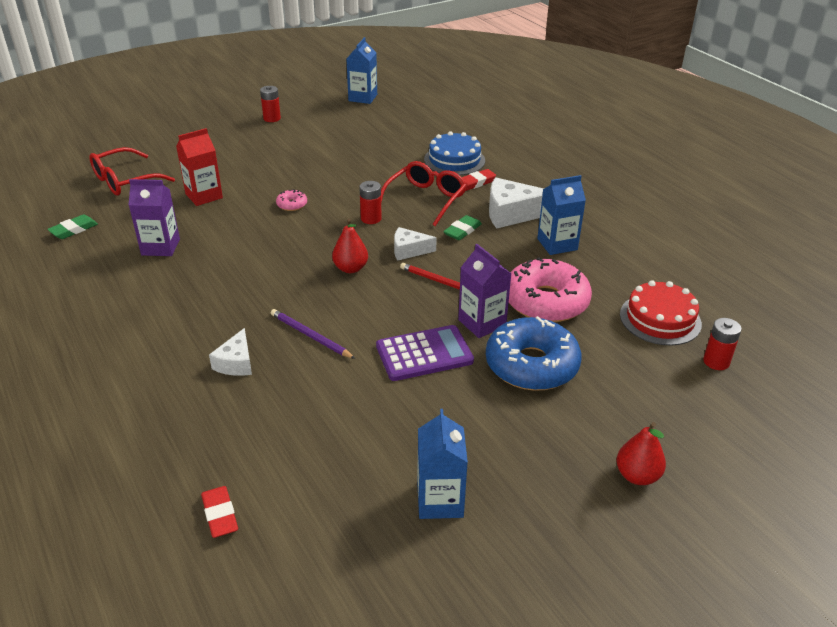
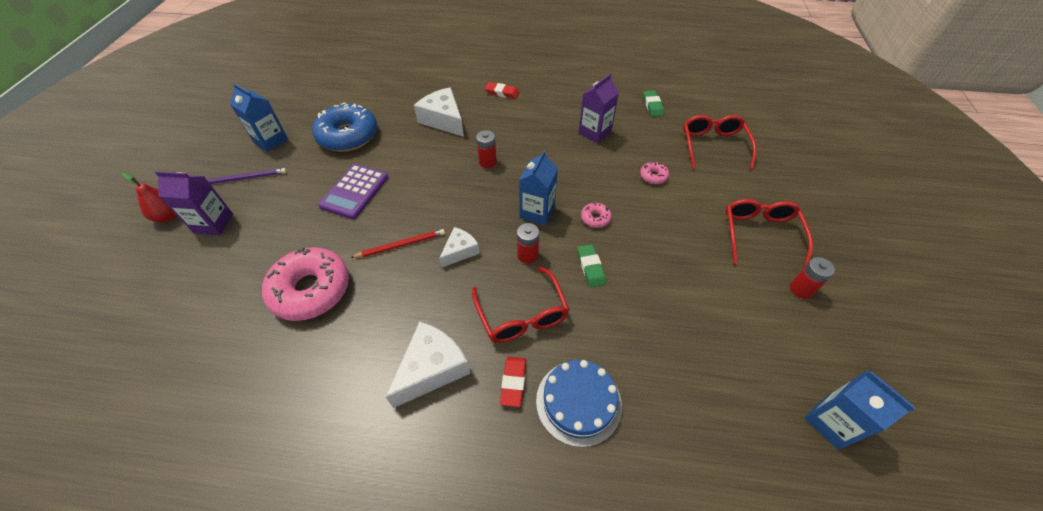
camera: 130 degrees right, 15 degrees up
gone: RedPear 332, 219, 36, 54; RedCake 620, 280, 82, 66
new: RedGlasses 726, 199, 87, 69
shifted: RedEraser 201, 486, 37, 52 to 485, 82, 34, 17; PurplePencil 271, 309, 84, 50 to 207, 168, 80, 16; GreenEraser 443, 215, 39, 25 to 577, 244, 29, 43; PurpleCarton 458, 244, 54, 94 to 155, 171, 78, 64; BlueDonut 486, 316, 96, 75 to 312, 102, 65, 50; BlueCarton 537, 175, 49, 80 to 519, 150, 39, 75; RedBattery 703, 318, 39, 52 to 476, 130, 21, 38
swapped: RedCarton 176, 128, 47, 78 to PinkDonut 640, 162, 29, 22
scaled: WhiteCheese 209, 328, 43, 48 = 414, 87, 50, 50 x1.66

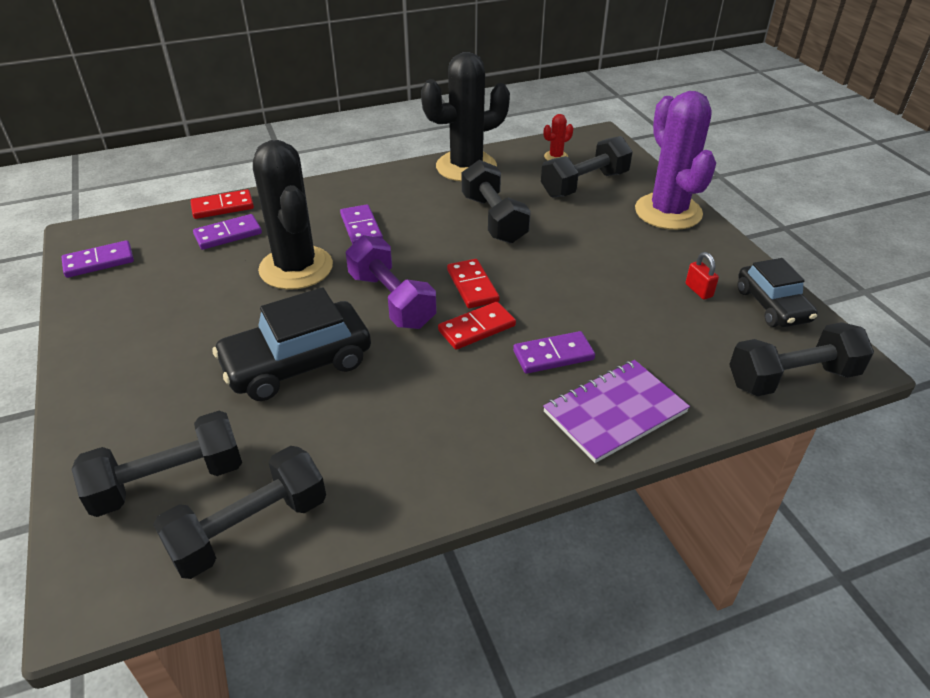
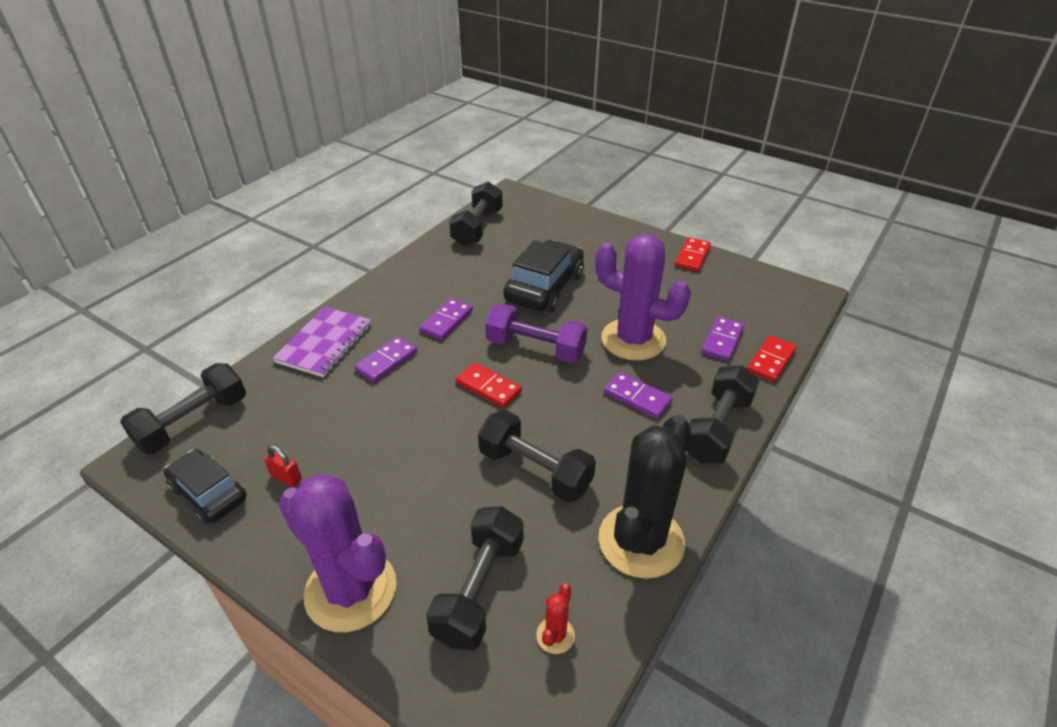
camera: 145 degrees right, 0 degrees up
shifted: PurpleDomino 61, 240, 73, 38 to 419, 298, 54, 42; BlackDumbbell 72, 411, 170, 106 to 686, 365, 73, 98; RedDomino 438, 302, 78, 48 to 675, 237, 36, 35
repainted: BlackCactus 253, 140, 80, 150 to PurpleCactus 595, 234, 96, 127

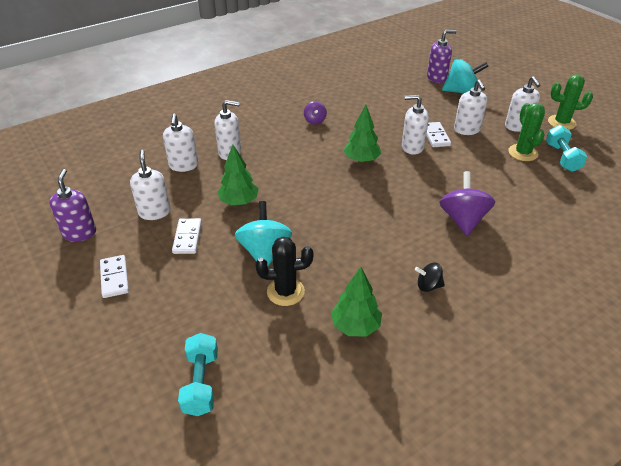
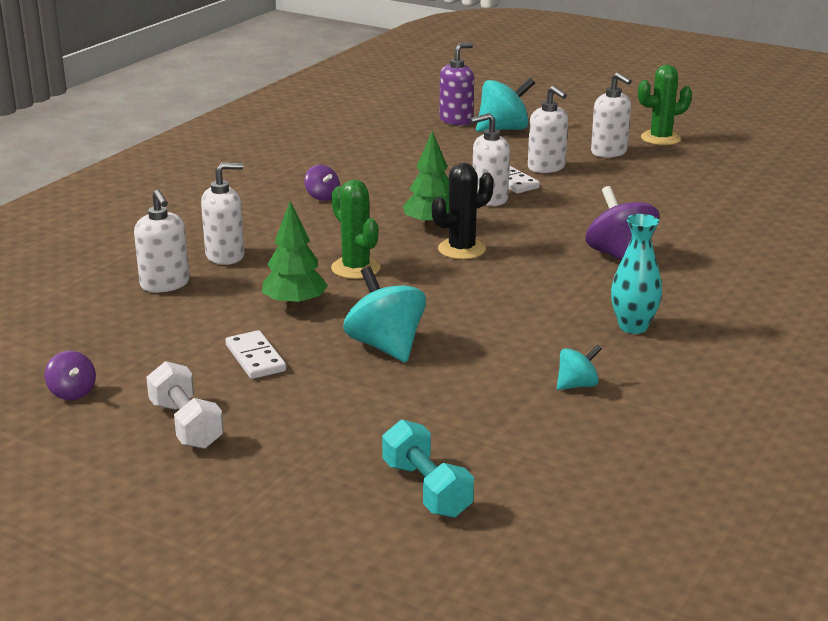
camera: 25 degrees left, 15 degrees down
gone: WhiteSoapDispenser 130, 150, 41, 70; TurquoiseDumbbell 546, 125, 41, 47
shifted: BlackCactus 255, 237, 58, 69 to 432, 163, 62, 96; GreenCactus 508, 103, 37, 58 to 331, 180, 50, 99
swapped: PurpleSoapDispenser 49, 169, 47, 73 to PurpleSpinningTop 45, 351, 51, 49; WhiteDomino 100, 255, 29, 43 to WhiteDumbbell 146, 361, 78, 88; GreenTree 331, 267, 51, 70 to TurquoiseSpinningTop 557, 345, 45, 45; BlackSpinningTop 415, 263, 30, 29 to TurquoiseVase 611, 214, 51, 120

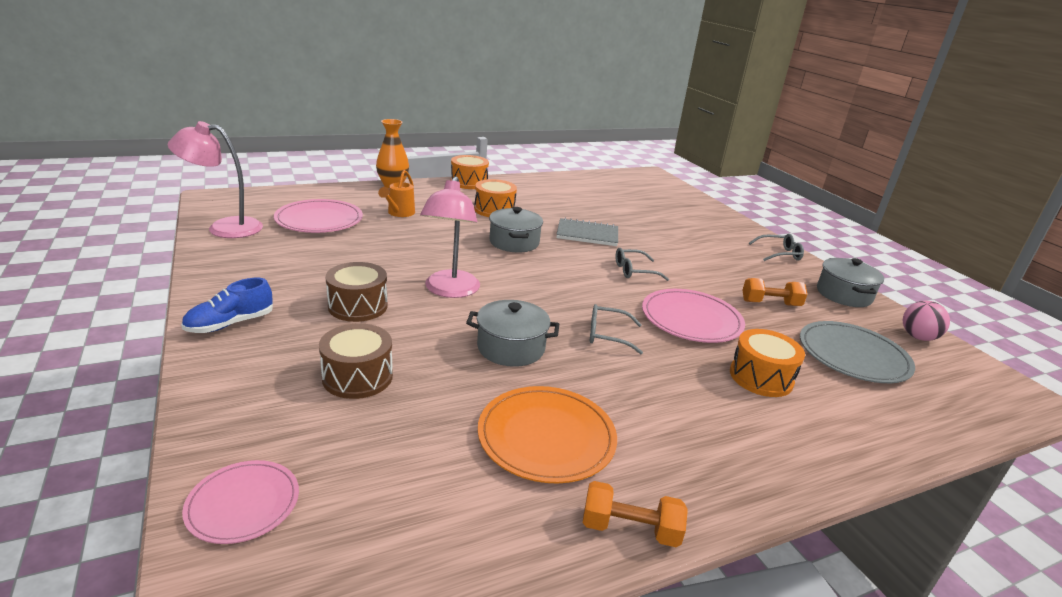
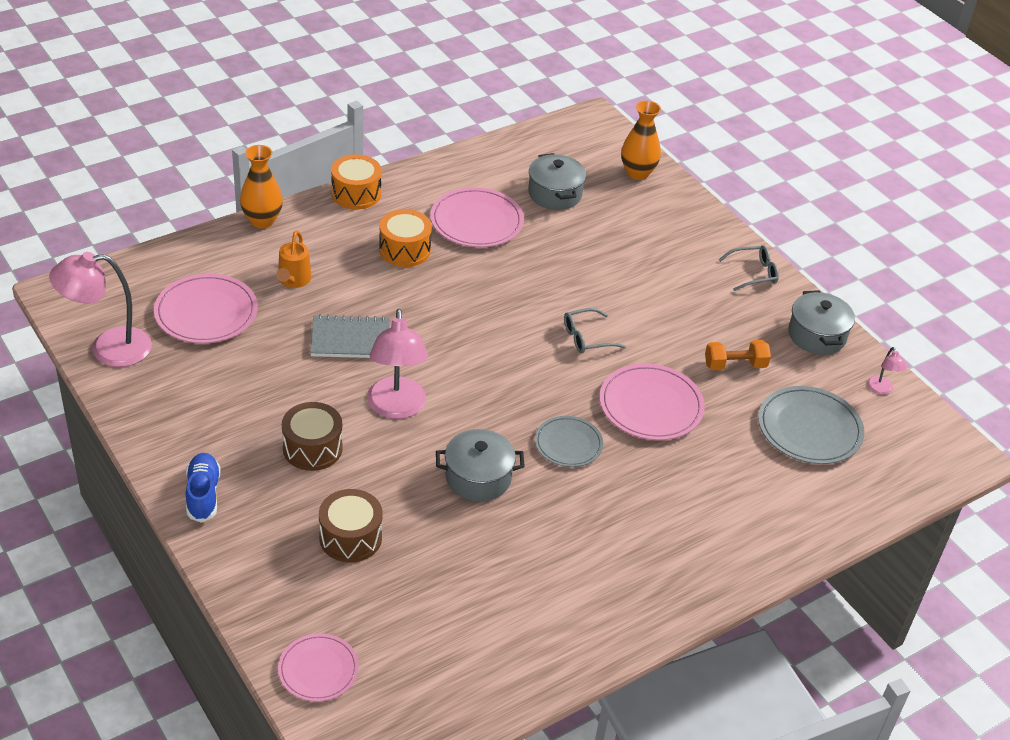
camera: 10 degrees left, 15 degrees up
gone: OrangePlate 478, 386, 139, 98; OrangeDumbbell 583, 481, 105, 66; OrangeDrum 730, 329, 75, 68
new: PinkPlate 430, 187, 94, 60; OrangeVase 621, 101, 40, 79
shifted: GreyPot 489, 207, 54, 46 to 528, 153, 58, 57; GreyNotebook 556, 218, 62, 28 to 310, 315, 80, 43
swapped: GreyGlasses 590, 304, 53, 50 to GreyPlate 535, 416, 68, 51; PinkBall 903, 301, 47, 40 to PinkLamp 867, 347, 40, 48
rotated: BlueShoe 181, 278, 92, 55 = 186, 453, 35, 70 135 degrees clockwise

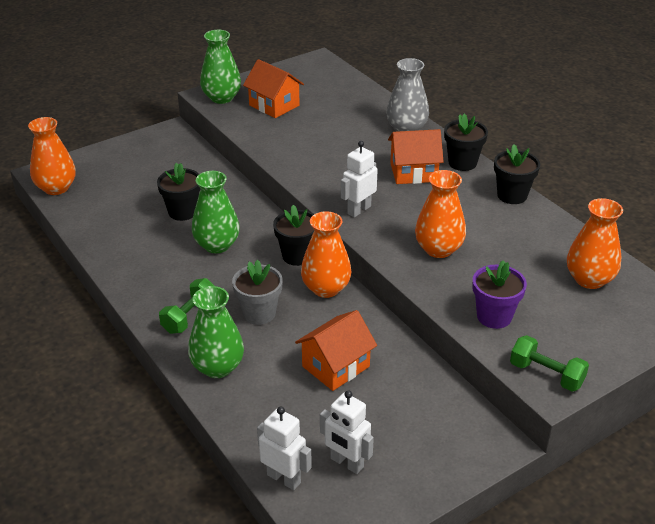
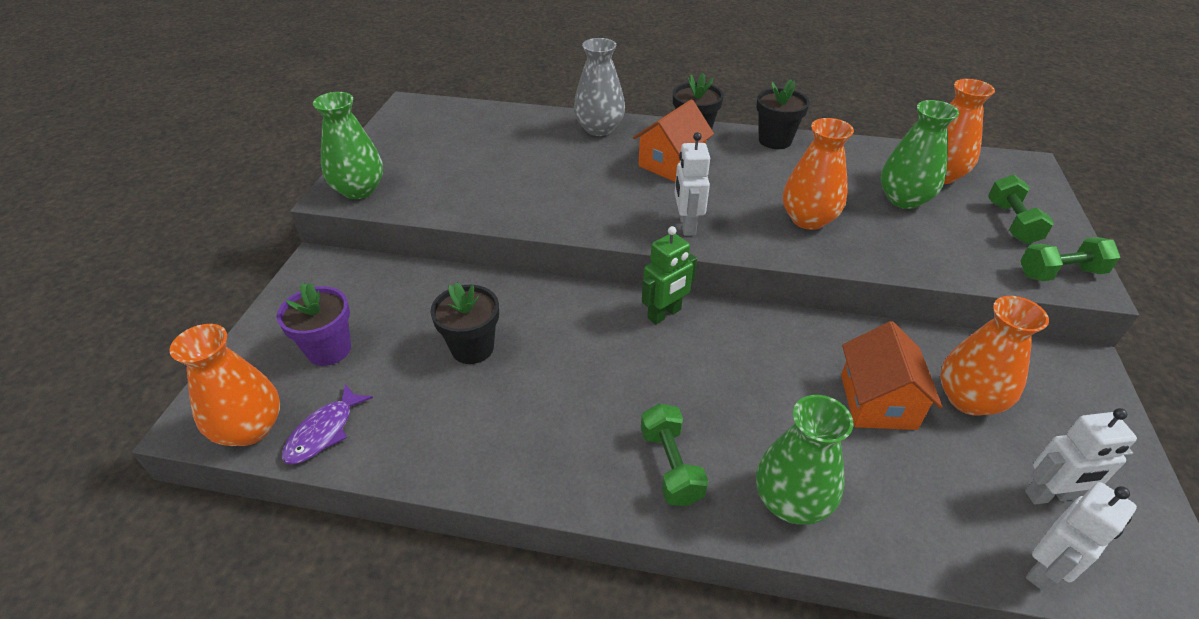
camera: 45 degrees left, 5 degrees up
gone: GreyFlowerPot 232, 260, 51, 65; OrangeHouse 243, 59, 61, 59
new: PurpleFish 282, 384, 91, 80; GreenDumbbell 988, 175, 66, 69
shifted: GreenVase 192, 171, 48, 82 to 881, 100, 78, 109; OrangeVase 301, 211, 51, 87 to 940, 296, 109, 120; PurpleFlowerPot 473, 260, 54, 69 to 277, 283, 74, 83
swapped: BlackFlowerPot 273, 205, 41, 61 to GreenRobot 642, 226, 55, 98
rotated: WhiteRobot 257, 407, 55, 83 = 1026, 482, 111, 109 150 degrees clockwise

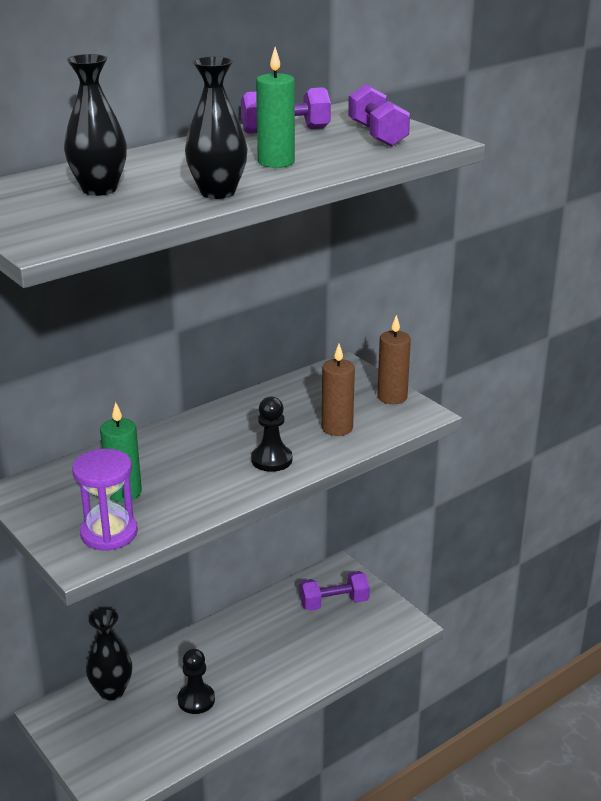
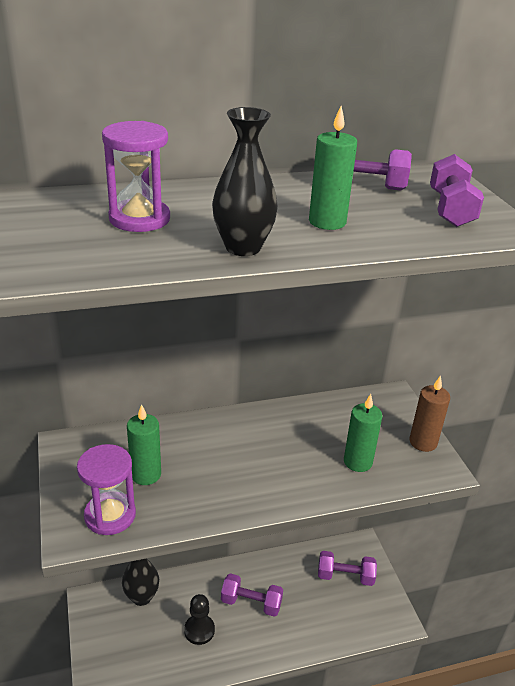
camera: 20 degrees right, 5 degrees up
gone: BlackPawn 251, 397, 41, 75
new: PurpleDumbbell 221, 573, 62, 44
swapped: BlackVase 64, 54, 63, 142 to PurpleHourglass 102, 121, 68, 111
repainted: BrownCandle 322, 344, 33, 92 to GreenCandle 344, 394, 38, 78

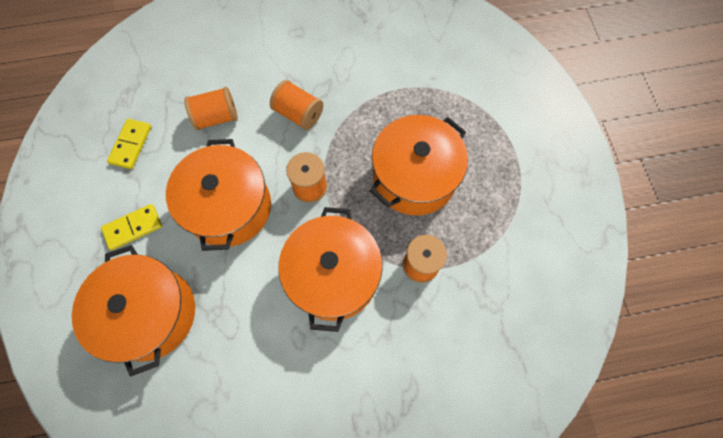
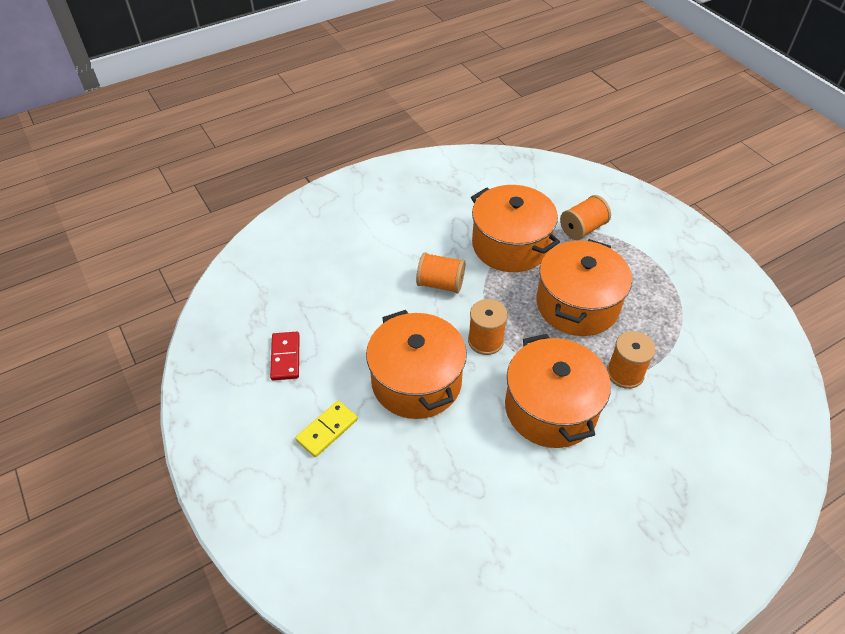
camera: 20 degrees left, 20 degrees down
shifted: OrangePot 72, 245, 123, 132 to 471, 185, 89, 87; OrangeSpool 184, 87, 54, 44 to 560, 195, 51, 45
repainted: YellowDomino 107, 119, 44, 50 to RedDomino 270, 332, 30, 48

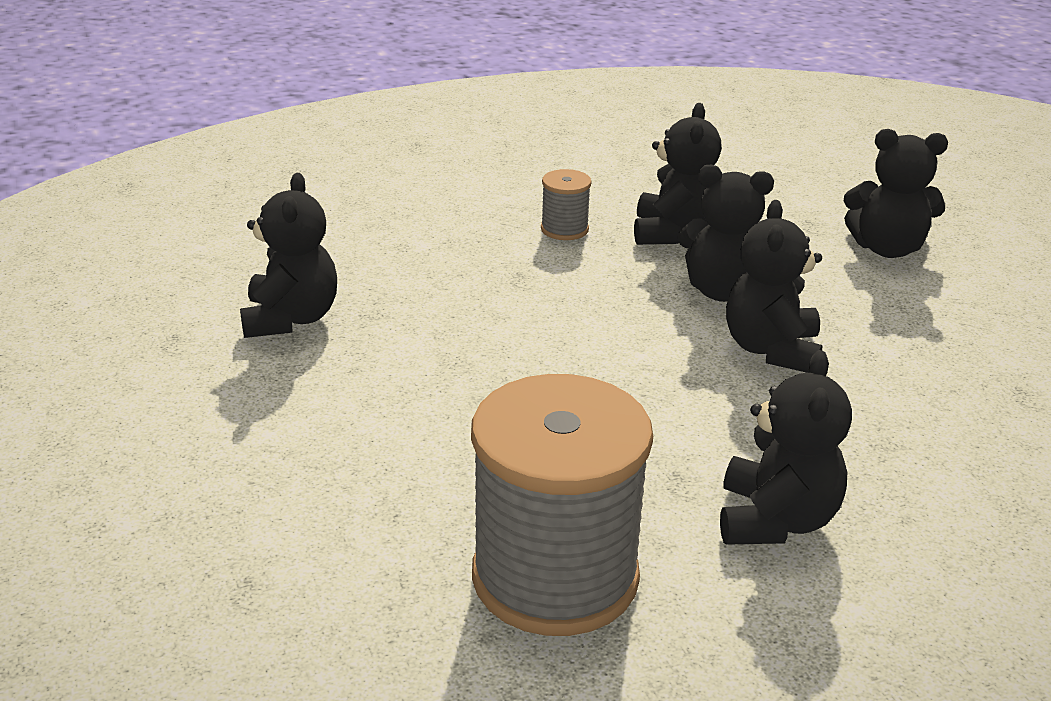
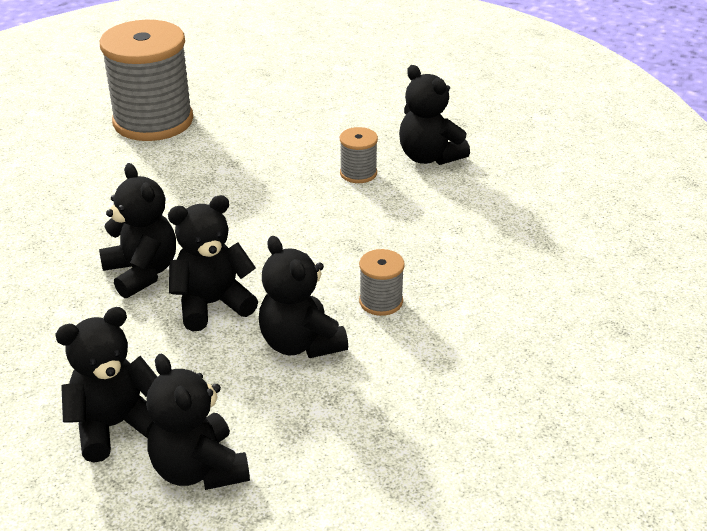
camera: 140 degrees right, 5 degrees up
new: GreySpool 340, 127, 38, 56
shifted: BlackTeddyBear 720, 350, 132, 195 to 146, 354, 104, 136

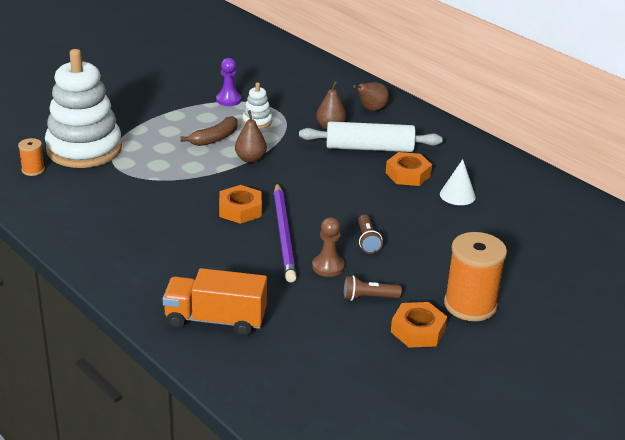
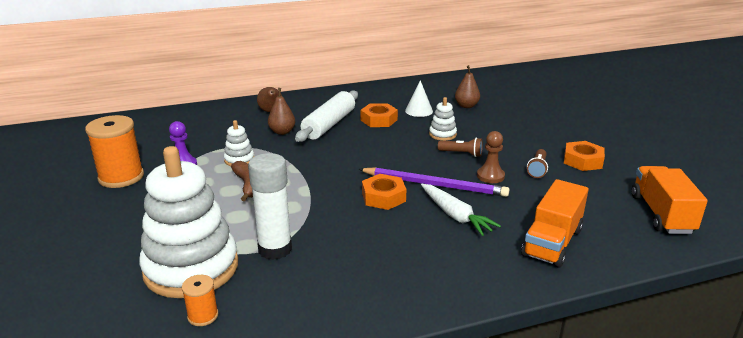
camera: 65 degrees left, 5 degrees down
new: WhiteGlueStick 248, 153, 44, 107; WhiteCarrot 421, 184, 80, 52; WhiteStackingToy 429, 97, 28, 44; OrangeTruck 632, 166, 76, 68
shifted: BrownPear 235, 110, 32, 53 to 455, 65, 25, 43; OrangeSpool 444, 232, 63, 89 to 85, 115, 59, 73

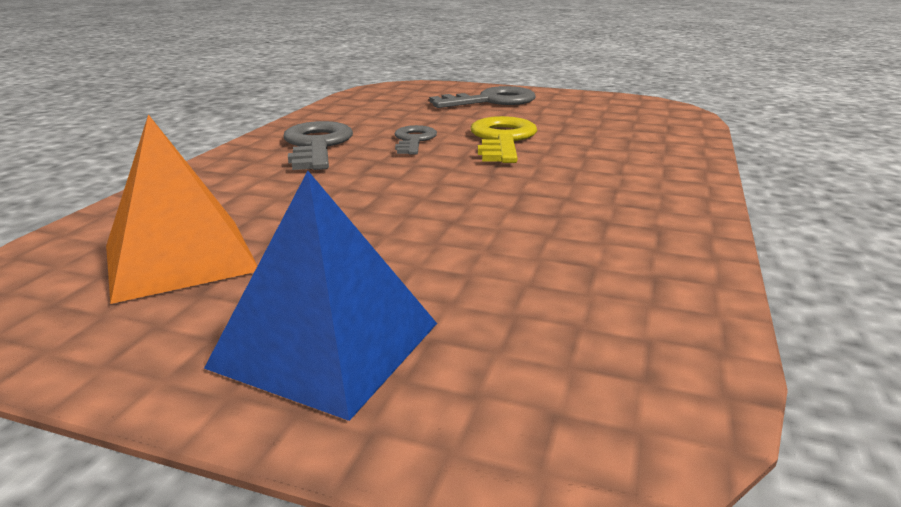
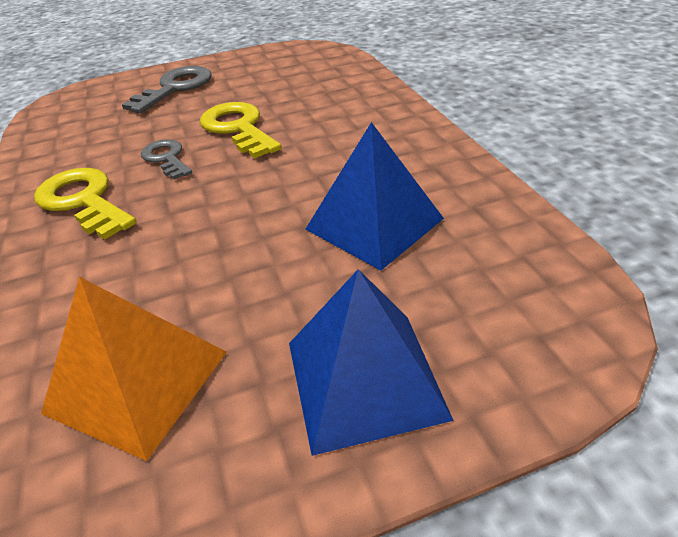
camera: 35 degrees left, 15 degrees up
new: BluePyramid 306, 122, 138, 148
repainted: GreyKey 283, 121, 70, 49 to YellowKey 34, 168, 103, 72

